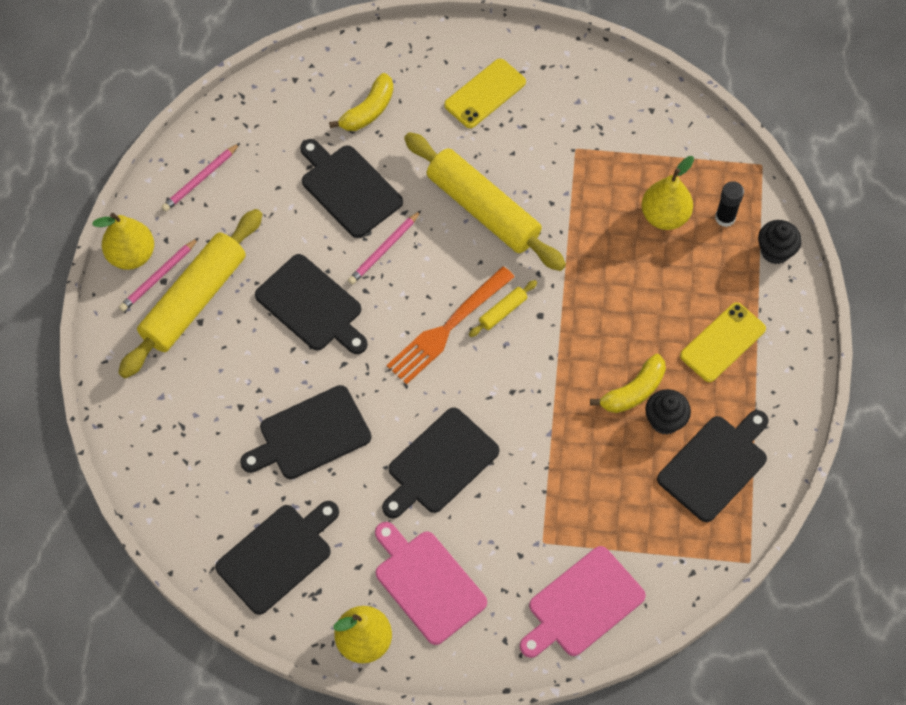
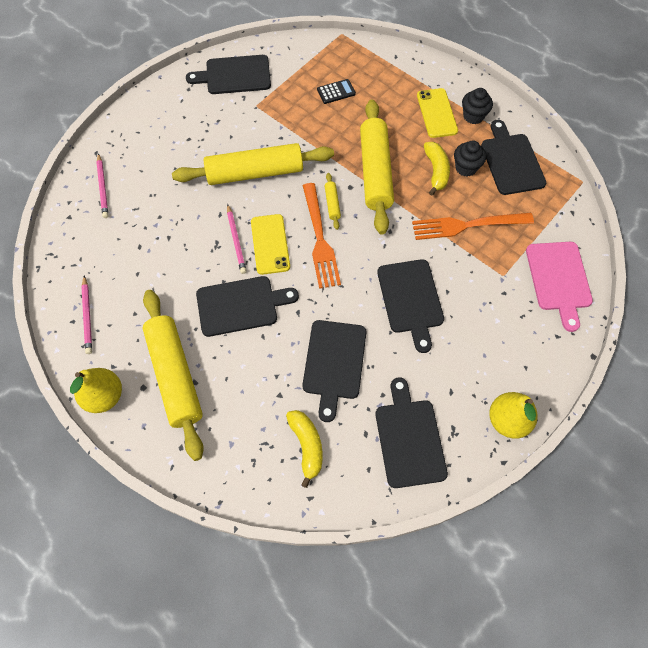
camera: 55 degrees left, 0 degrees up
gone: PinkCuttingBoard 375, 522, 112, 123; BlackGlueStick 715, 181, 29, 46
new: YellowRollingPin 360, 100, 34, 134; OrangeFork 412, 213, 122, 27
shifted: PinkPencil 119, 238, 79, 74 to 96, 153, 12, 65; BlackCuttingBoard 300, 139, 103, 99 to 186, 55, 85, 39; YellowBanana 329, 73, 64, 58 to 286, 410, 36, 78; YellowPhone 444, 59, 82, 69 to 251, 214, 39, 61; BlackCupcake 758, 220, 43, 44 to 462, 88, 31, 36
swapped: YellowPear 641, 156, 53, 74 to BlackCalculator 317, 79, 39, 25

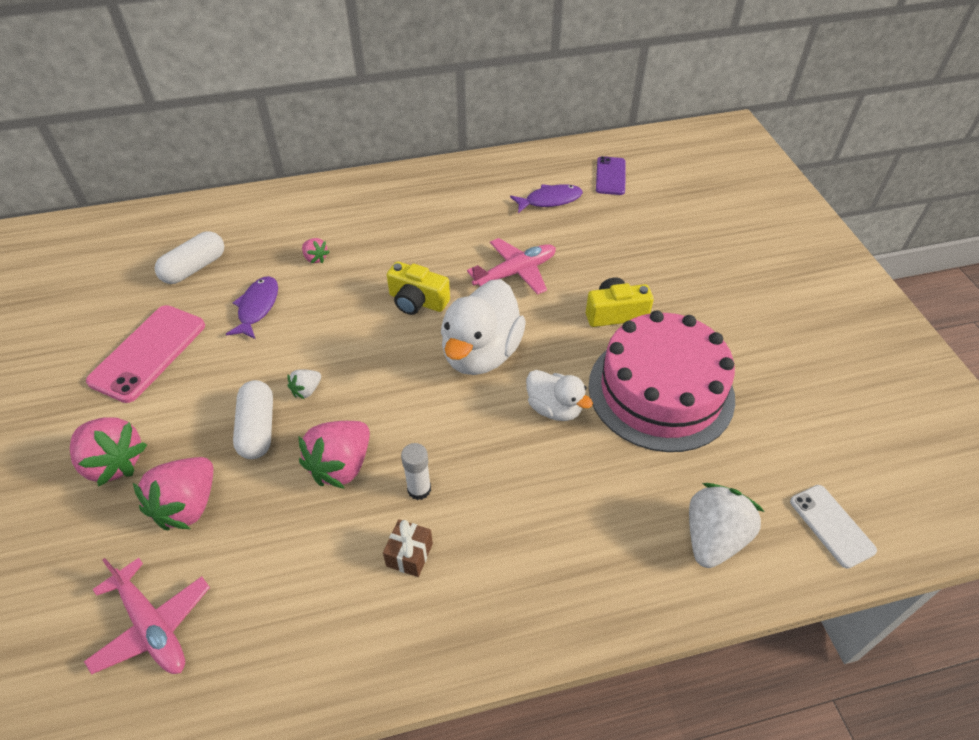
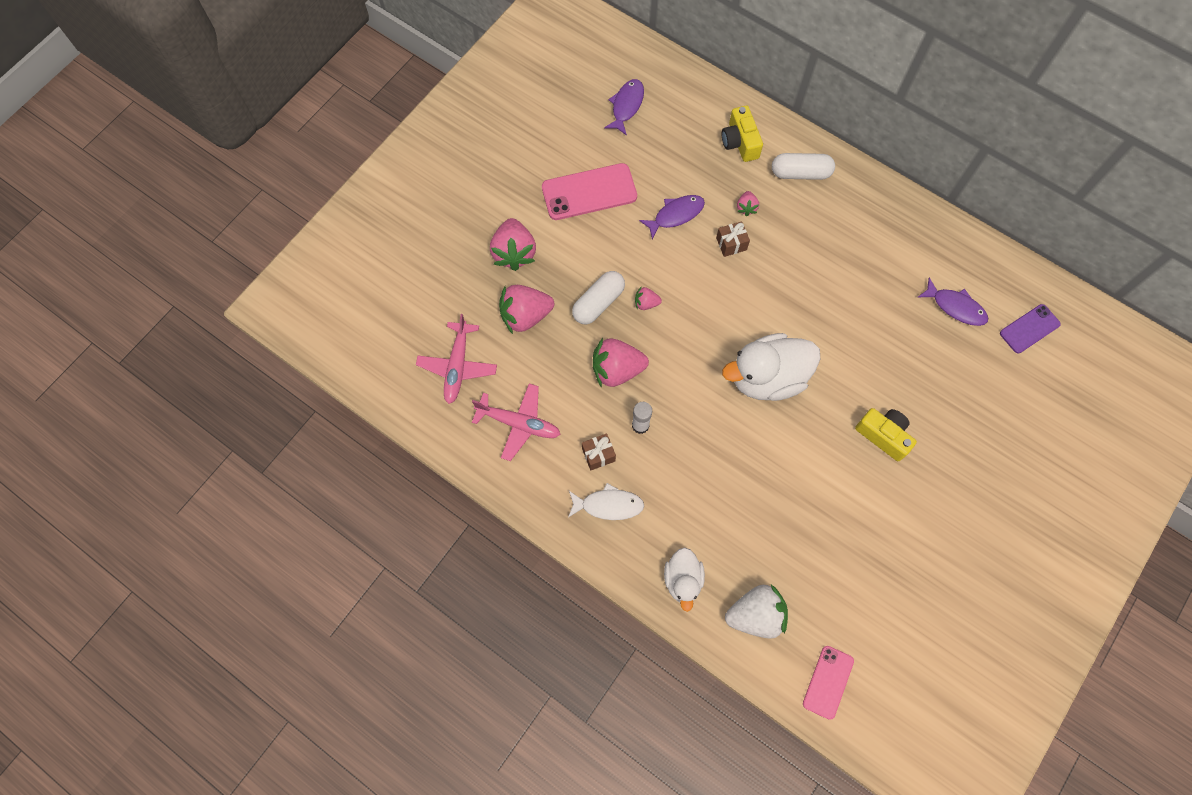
camera: 50 degrees right, 20 degrees up
gone: PinkCake 588, 310, 147, 142
new: WhiteFish 568, 483, 76, 37; PurpleFish 604, 79, 40, 57; BrownGift 716, 221, 34, 36
shifted: WhiteCapsule 155, 231, 69, 53 to 772, 153, 63, 27; YellowCamera 387, 261, 63, 54 to 722, 106, 41, 56; PinkPlane 467, 238, 89, 57 to 472, 383, 89, 78; WhiteDuck 526, 370, 67, 51 to 664, 547, 41, 65
repainted: WhiteStrawberry 288, 369, 33, 30 to PinkStrawberry 635, 286, 27, 24; WhitePhone 790, 485, 87, 84 to PinkPhone 803, 646, 51, 74

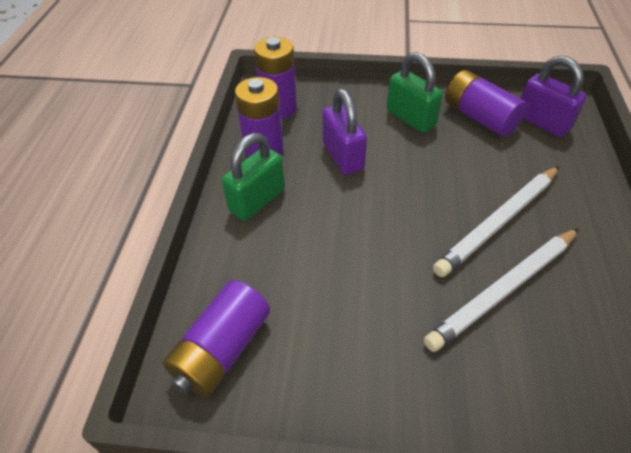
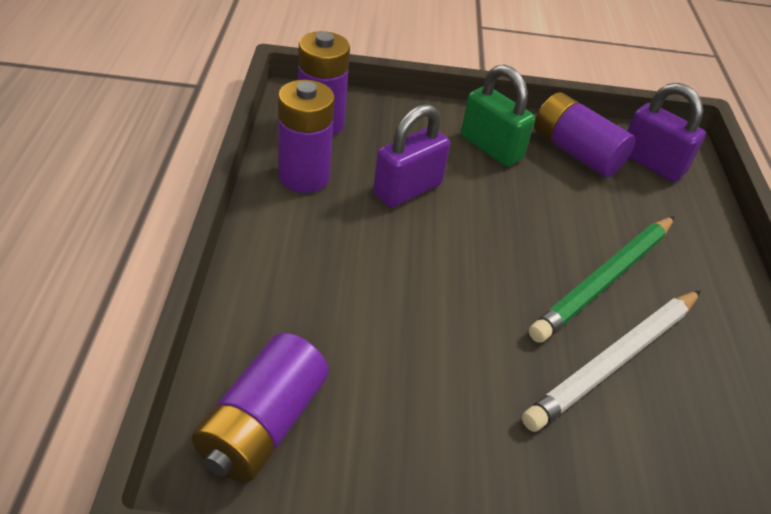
camera: 10 degrees left, 5 degrees down
gone: GreenPadlock 222, 133, 63, 88
repainted: WhitePencil 433, 166, 126, 111 to GreenPencil 529, 216, 146, 127
rotated: PurplePadlock 322, 88, 45, 87 = 373, 104, 77, 104 75 degrees clockwise

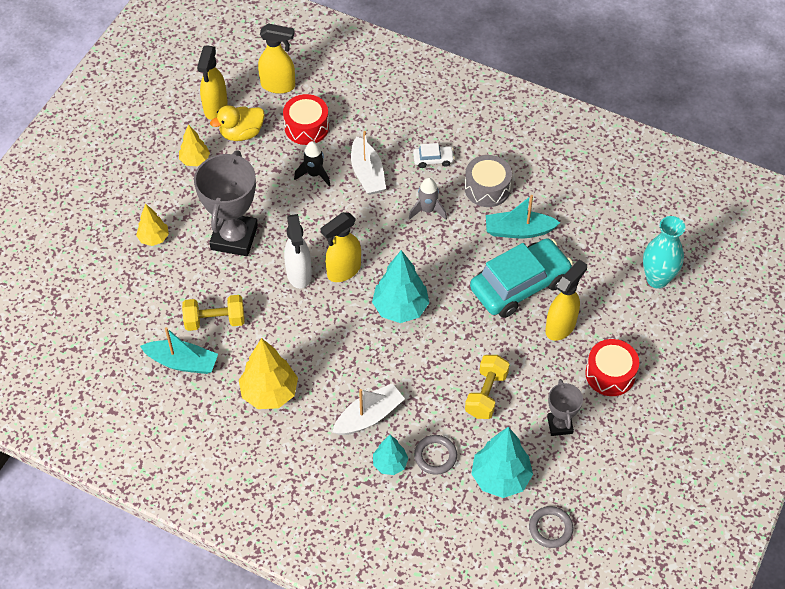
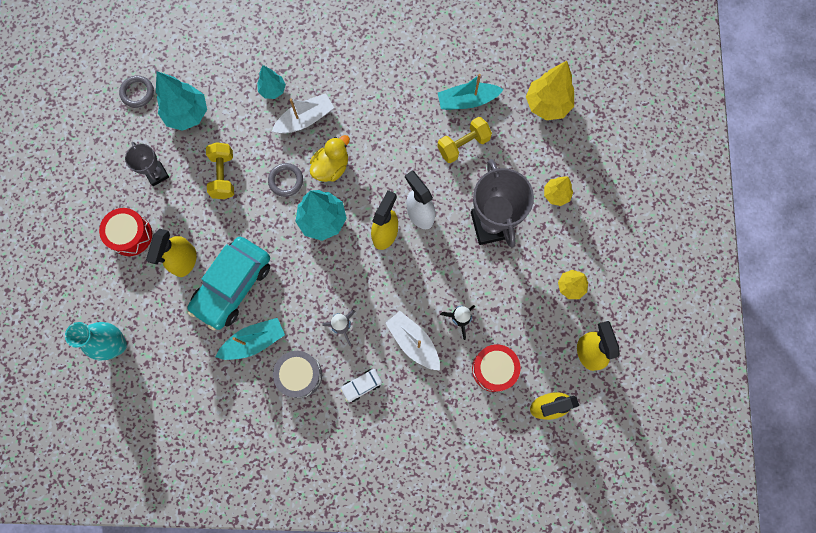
camera: 155 degrees right, 20 degrees up
shifted: YellowDuck 210, 105, 55, 36 to 310, 135, 40, 47; YellowTree 239, 338, 59, 71 to 526, 61, 48, 59; GreyRing 414, 435, 43, 40 to 268, 163, 35, 34
rotated: WhiteBoat 332, 383, 73, 52 = 272, 93, 62, 41 150 degrees counterclockwise

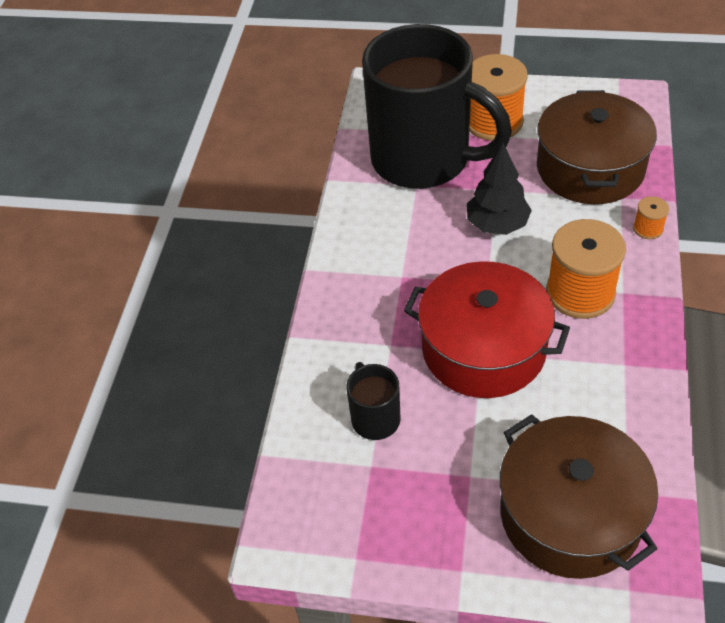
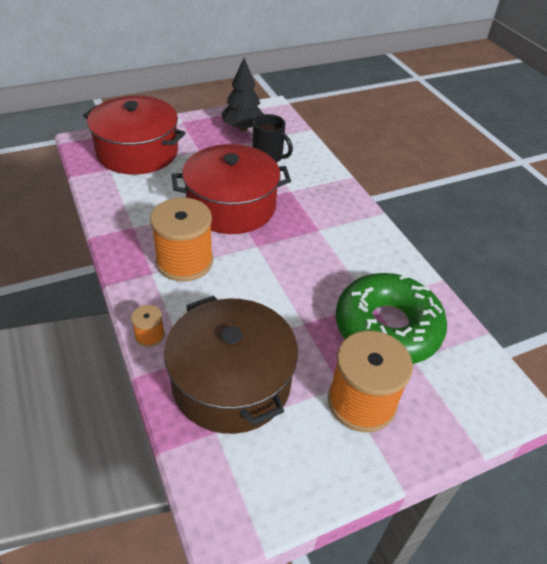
camera: 140 degrees right, 5 degrees down
shifted: BlackTree 467, 143, 65, 92 to 221, 58, 43, 73
swapped: BlackMug 362, 24, 150, 165 to GreenDonut 336, 273, 111, 91
repainted: BrownPot 500, 414, 158, 165 to RedPot 83, 96, 102, 79

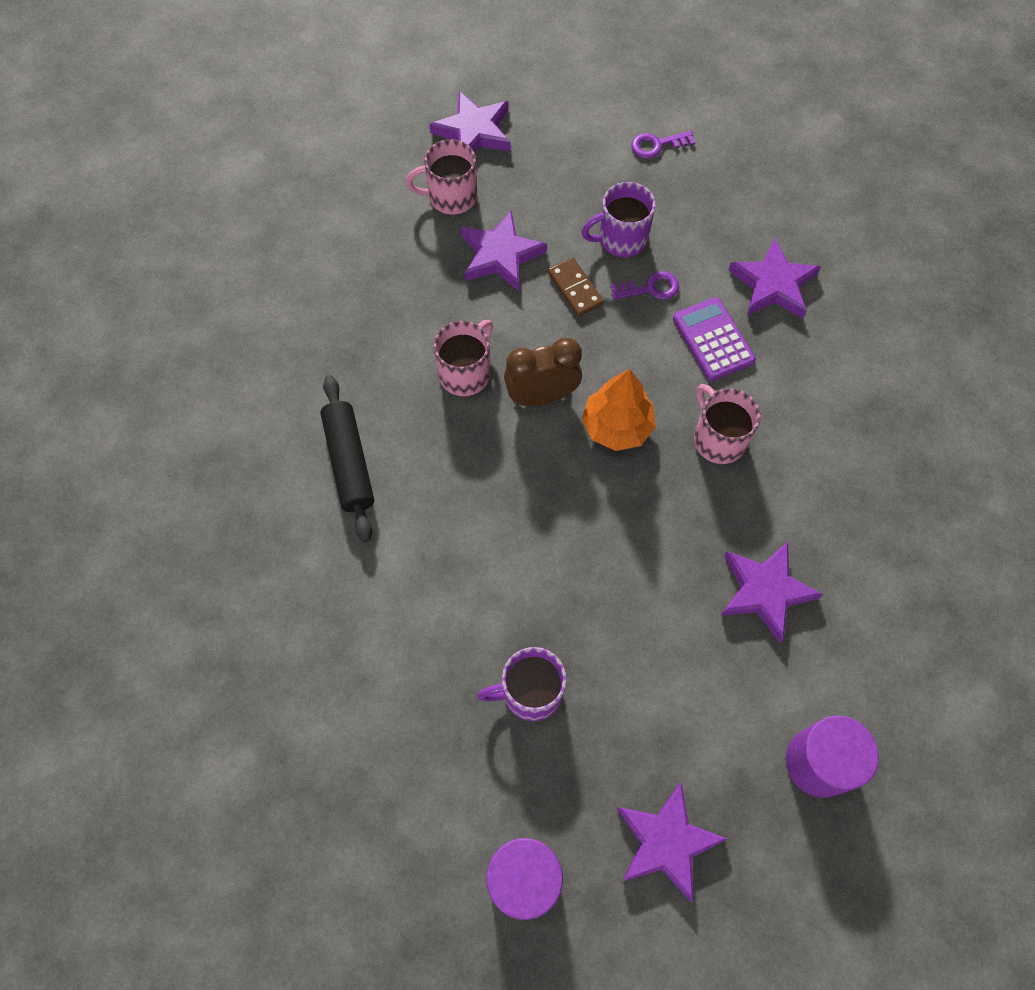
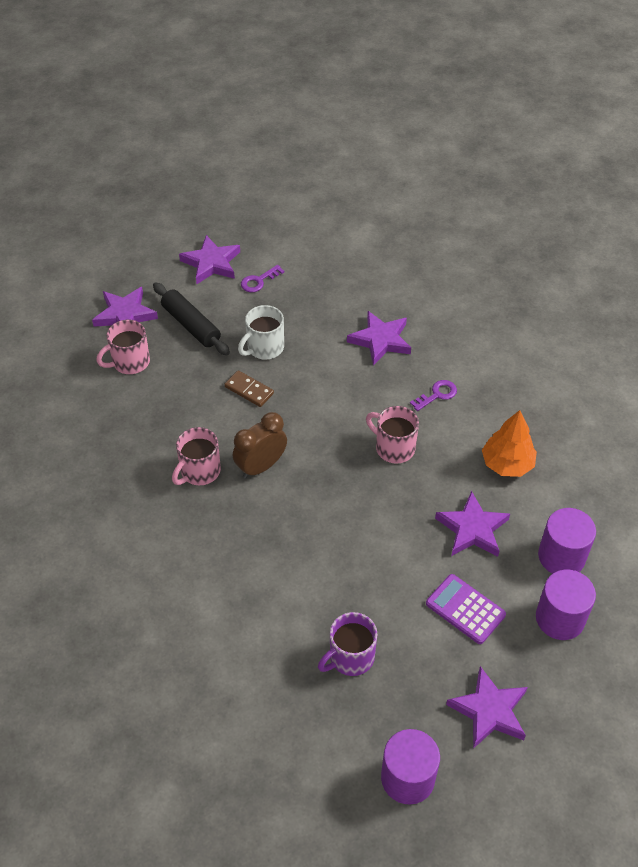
camera: 25 degrees left, 15 degrees down
new: PurpleCylinder 538, 508, 58, 66
shifted: BlackRollingPin 320, 375, 54, 167 to 153, 282, 77, 73; PurpleStar 461, 211, 86, 80 to 179, 235, 61, 49; OrangeTree 582, 369, 74, 82 to 482, 410, 55, 67; PurpleKey 611, 271, 68, 29 to 410, 380, 47, 31; PurpleCalculator 673, 297, 83, 84 to 426, 574, 80, 70
repainted: PurpleMug 582, 182, 74, 75 to WhiteMug 238, 305, 46, 55
rotated: PinkMug 433, 320, 60, 76 = 172, 427, 49, 58 150 degrees counterclockwise

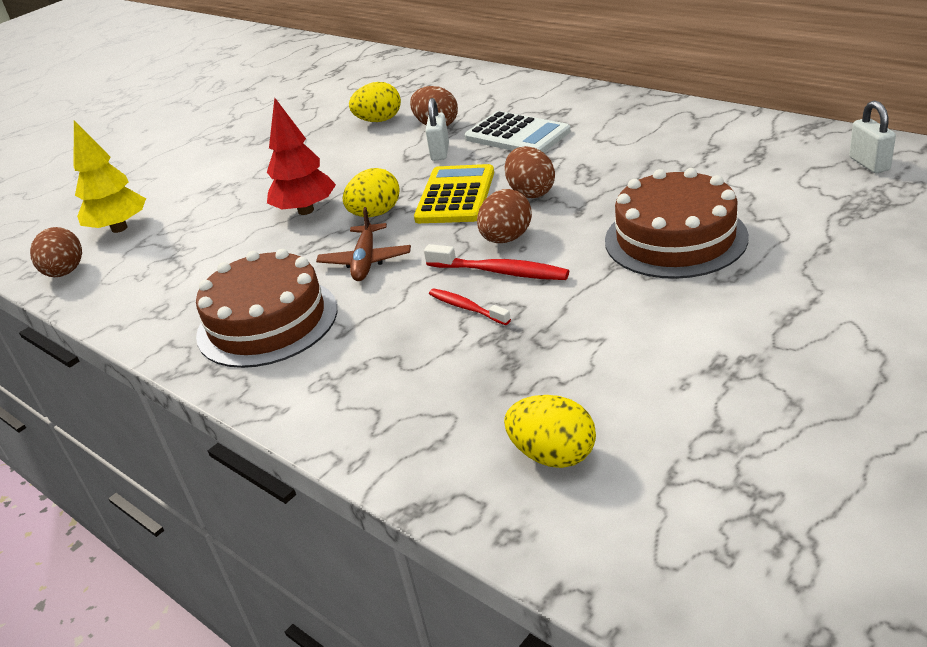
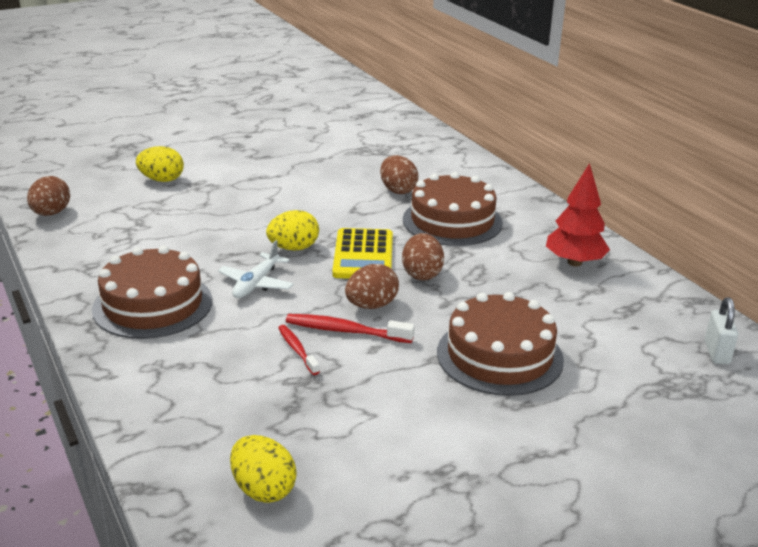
camera: 15 degrees right, 5 degrees down
gone: YellowTree 73, 120, 73, 113; WhitePadlock 425, 98, 24, 63
shifted: RedTree 267, 98, 69, 117 to 546, 163, 64, 103; YellowEgg 349, 82, 52, 40 to 136, 146, 48, 36
swapped: WhiteCalculator 465, 111, 106, 41 to BrownCake 403, 172, 100, 74
repainted: BrownPlane 316, 207, 95, 74 to WhitePlane 218, 240, 76, 58
rotated: YellowCalculator 414, 164, 80, 59 = 332, 228, 61, 51 150 degrees clockwise; RedToothbrush 424, 244, 145, 36 = 286, 314, 129, 29 150 degrees clockwise

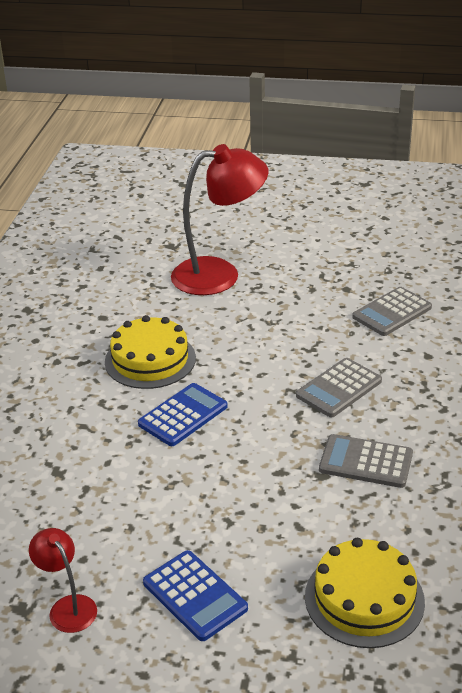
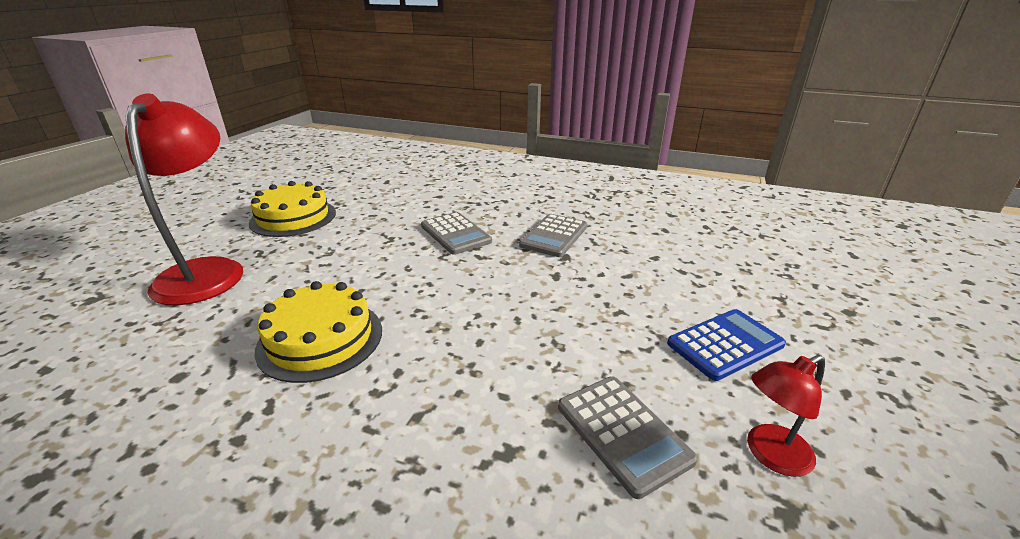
camera: 80 degrees left, 5 degrees down
gone: BlueCalculator 138, 383, 90, 63
shifted: YellowCake 305, 538, 120, 110 to 249, 181, 87, 56; GreyCalculator 352, 287, 80, 49 to 558, 376, 140, 123

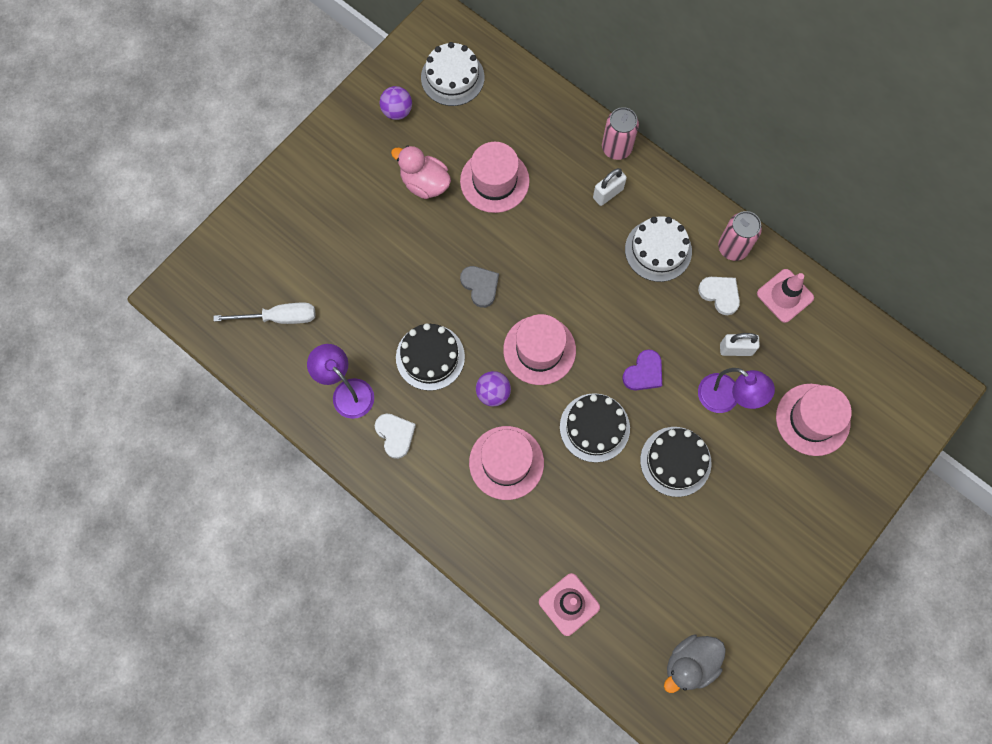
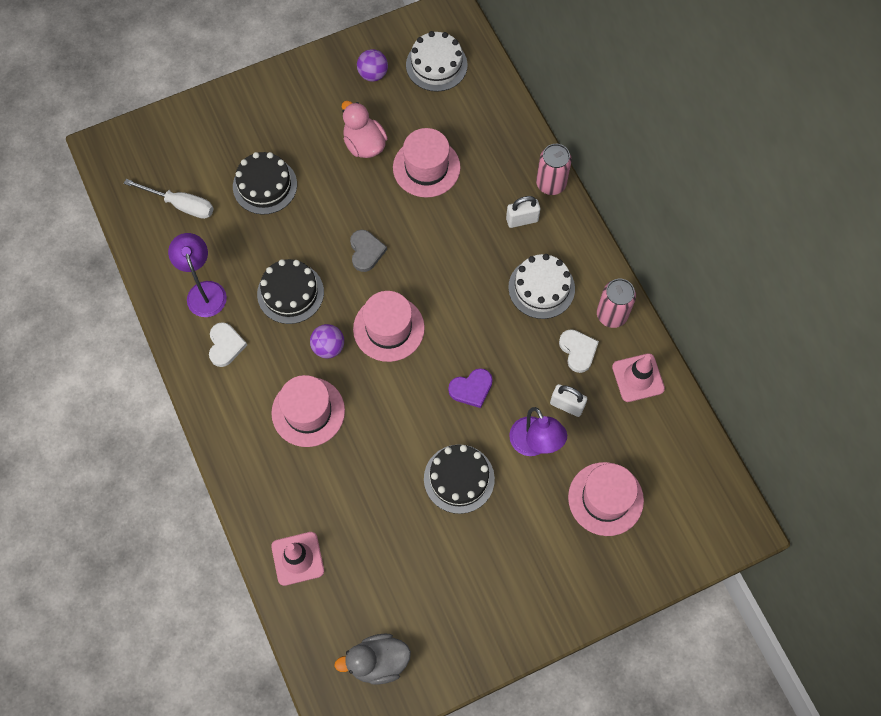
camera: 25 degrees right, 5 degrees down
shifted: BlackCake 560, 393, 70, 70 to 233, 152, 64, 63

